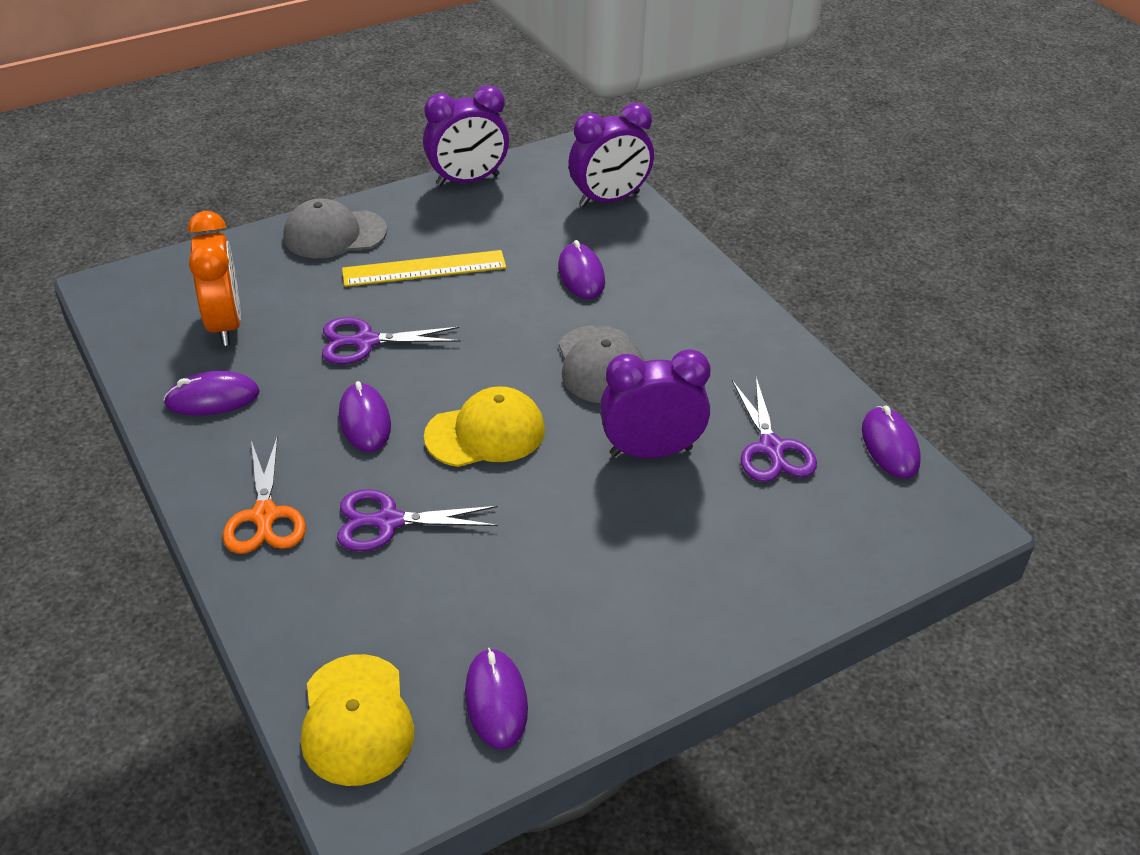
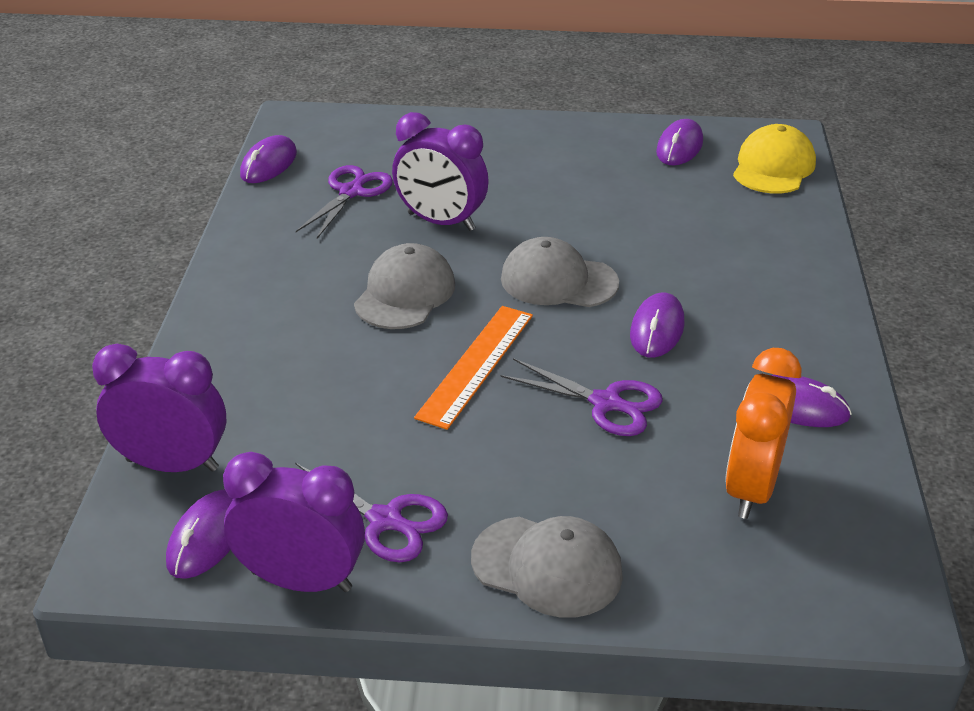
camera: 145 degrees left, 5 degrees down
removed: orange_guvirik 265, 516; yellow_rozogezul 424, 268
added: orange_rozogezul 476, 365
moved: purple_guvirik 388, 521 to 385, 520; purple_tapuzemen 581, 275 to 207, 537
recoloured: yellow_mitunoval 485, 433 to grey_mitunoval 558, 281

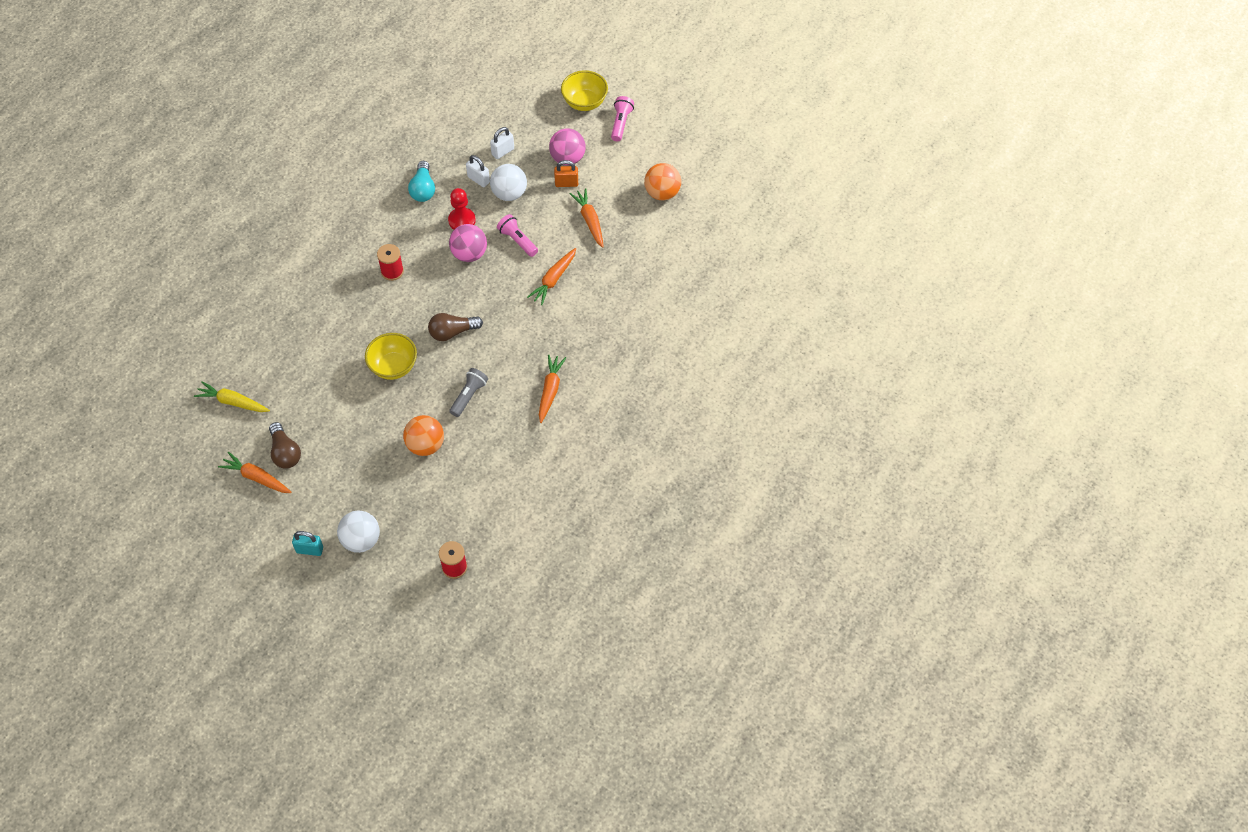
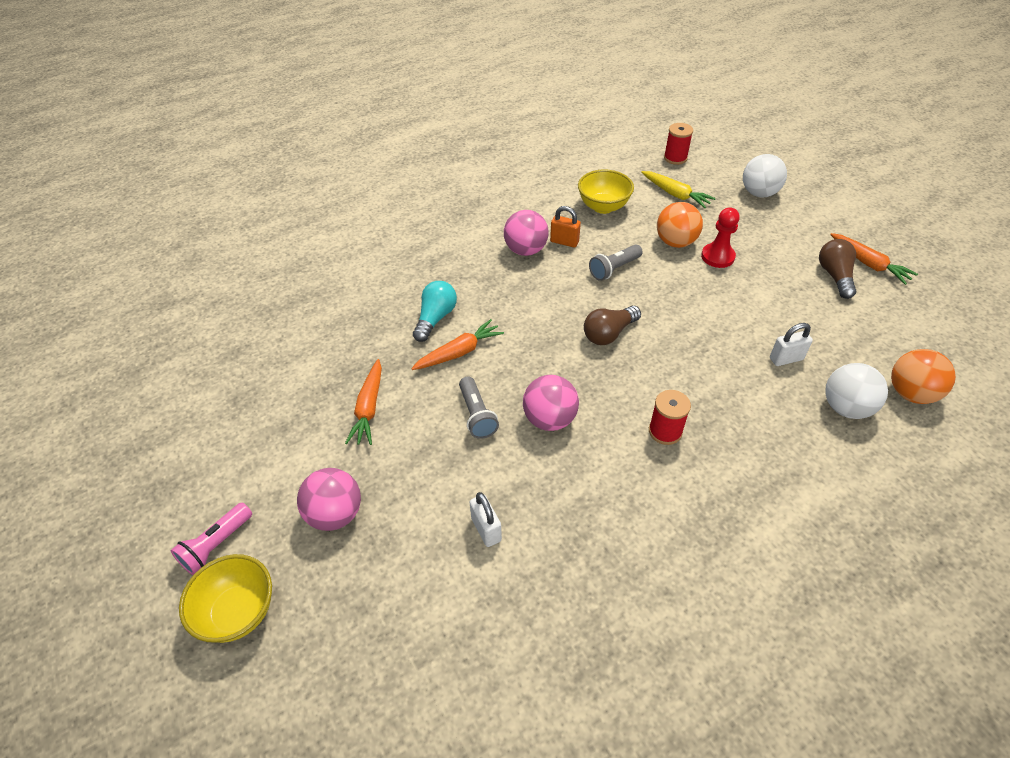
camera: 155 degrees left, 10 degrees down
removed: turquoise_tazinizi 309, 550
moved: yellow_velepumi 232, 402 to 675, 194; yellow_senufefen 393, 367 to 603, 207; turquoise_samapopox 423, 189 to 435, 318; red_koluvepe 462, 220 to 717, 257; white_tazinizi 503, 151 to 786, 359; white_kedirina 509, 193 to 845, 407; orange_tazinizi 566, 183 to 564, 242; orange_kedirina 662, 193 to 910, 393
replaced: orange_velepumi 550, 390 to pink_kedirina 525, 250
recoloured: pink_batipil 517, 240 to grey_batipil 477, 415
turned: brown_samapopox 452, 332 = 609, 333 135 degrees clockwise

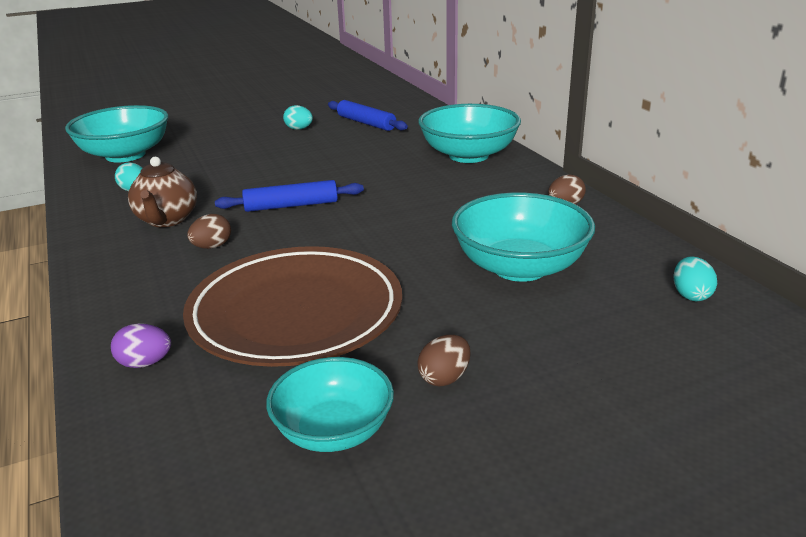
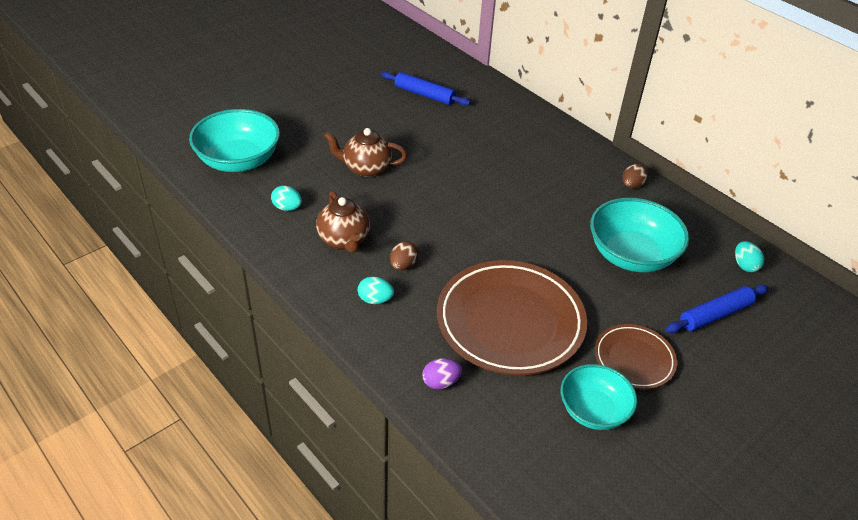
camera: 20 degrees left, 15 degrees up
removed: turquoise_senufefen 468, 155
added: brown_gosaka 366, 168
moved: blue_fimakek 291, 206 to 715, 315; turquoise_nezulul 299, 129 to 375, 300
replaced: brown_nezulul 444, 378 to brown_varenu 634, 359

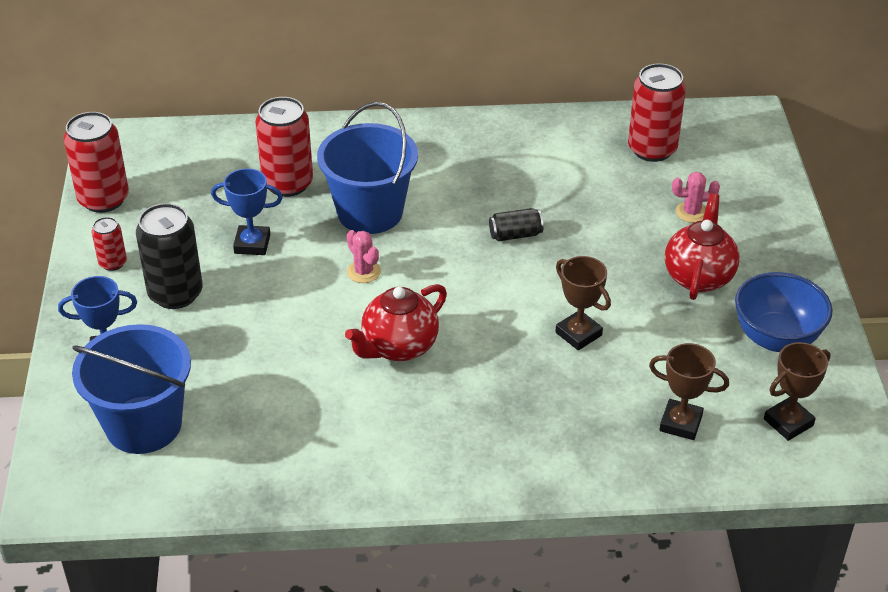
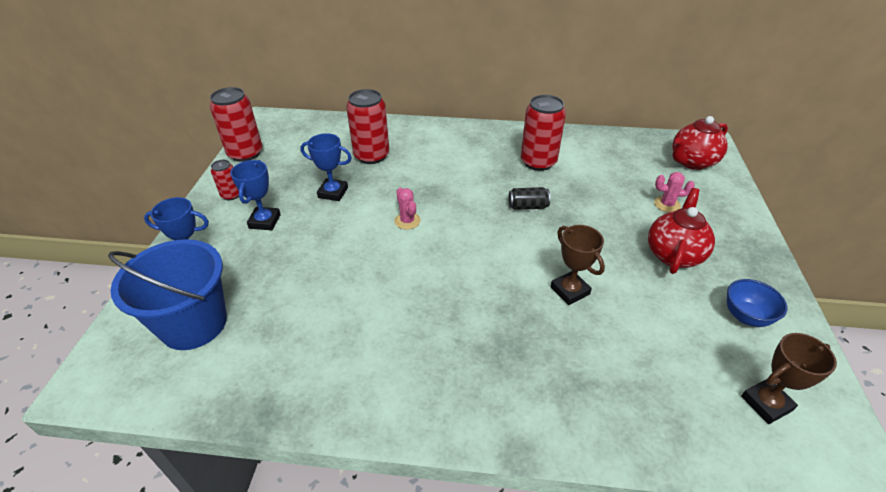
camera: 10 degrees right, 0 degrees up
removed: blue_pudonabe 370, 212; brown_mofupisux 680, 423
moved: red_gosaka 398, 347 to 692, 162; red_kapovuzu 652, 149 to 538, 162
replaced: black_kapovuzu 175, 294 to blue_mofupisux 265, 221
resized: blue_senufefen 776, 338 = 746, 316 x0.65

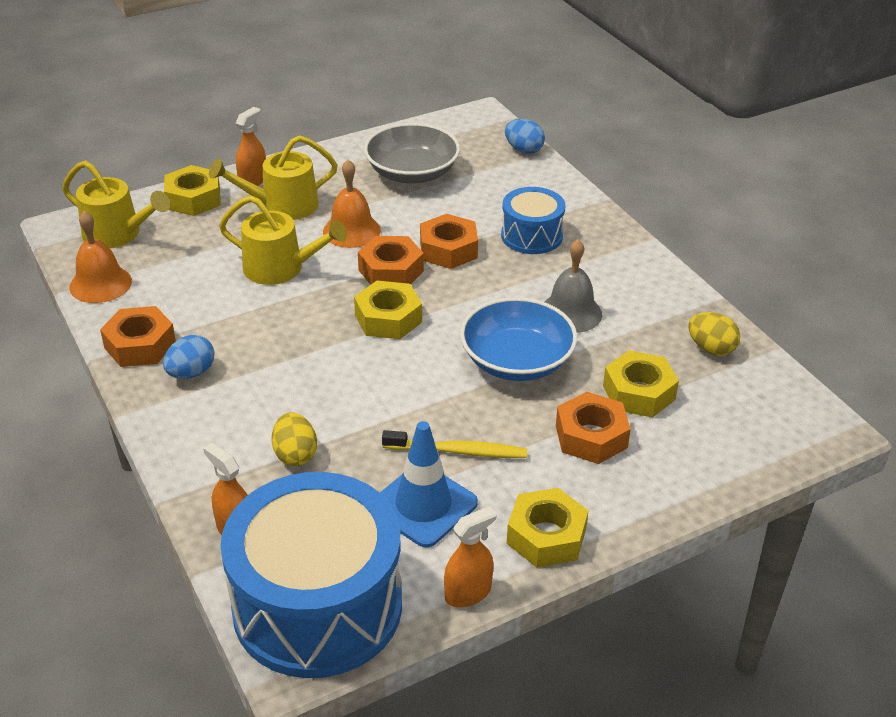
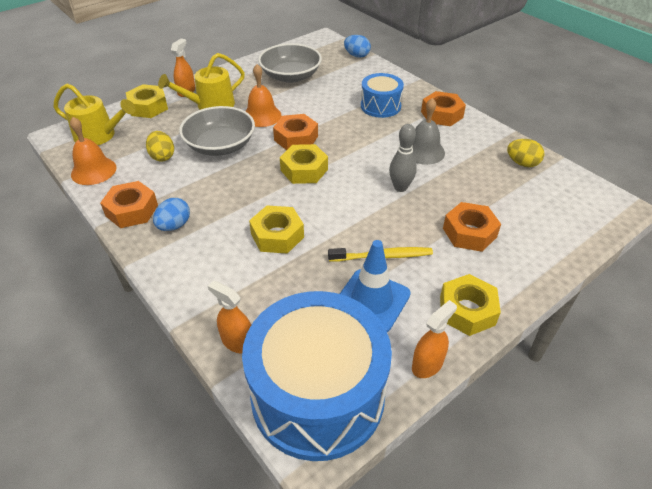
camera: 10 degrees left, 5 degrees up
moved: yellow_nezulul 295, 454 to 162, 156; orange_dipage 448, 250 to 441, 114; yellow_dipage 639, 392 to 277, 235
replaced: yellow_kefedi 280, 268 to grey_senufefen 220, 145; blue_senufefen 517, 361 to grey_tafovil 400, 187

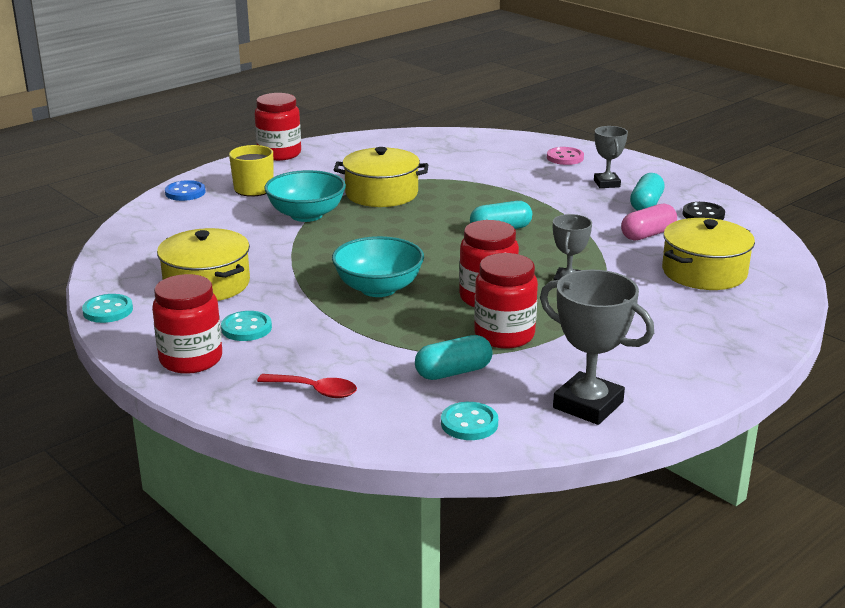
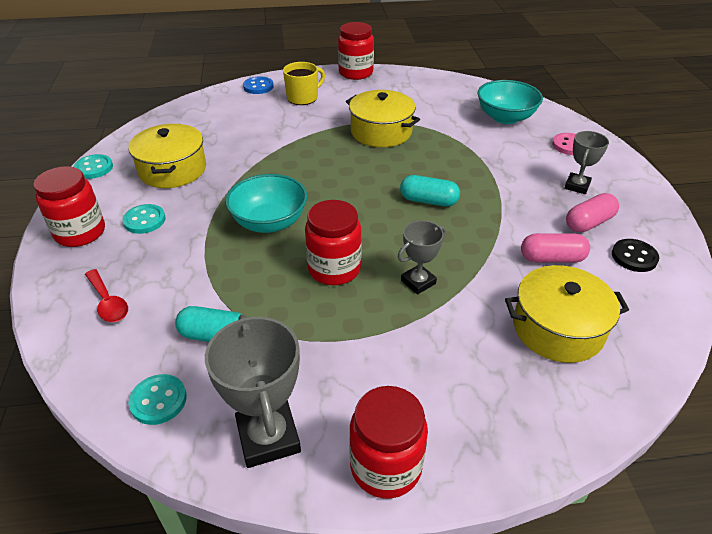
camera: 35 degrees right, 15 degrees up
moved: turquoise_senufefen 306, 215 to 505, 117; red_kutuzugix 504, 335 to 386, 466
recoloured: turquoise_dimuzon 646, 204 to pink_dimuzon 589, 223

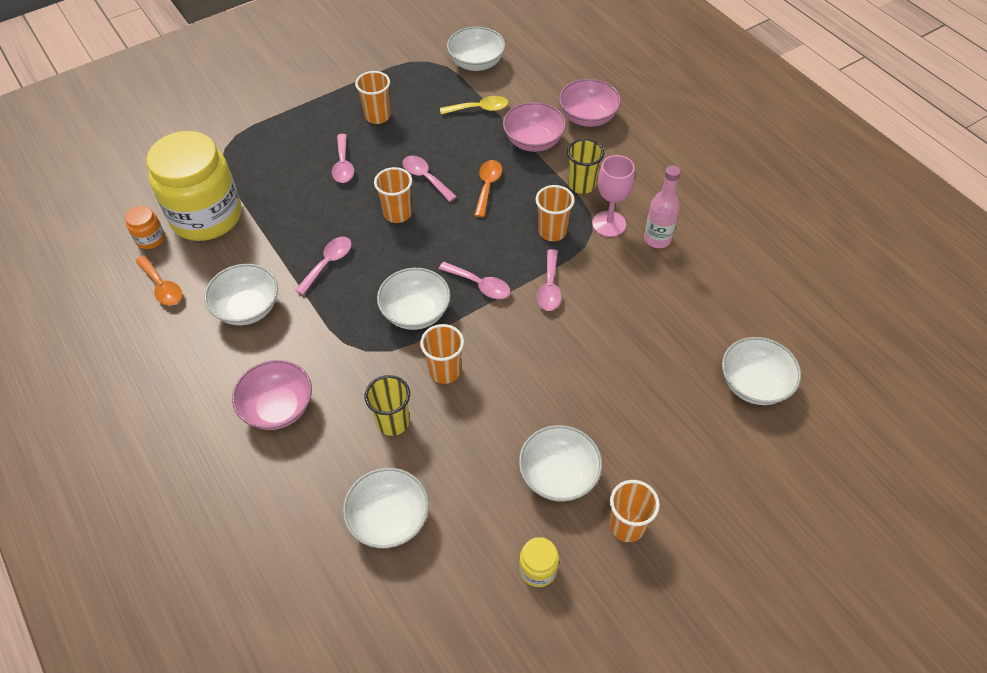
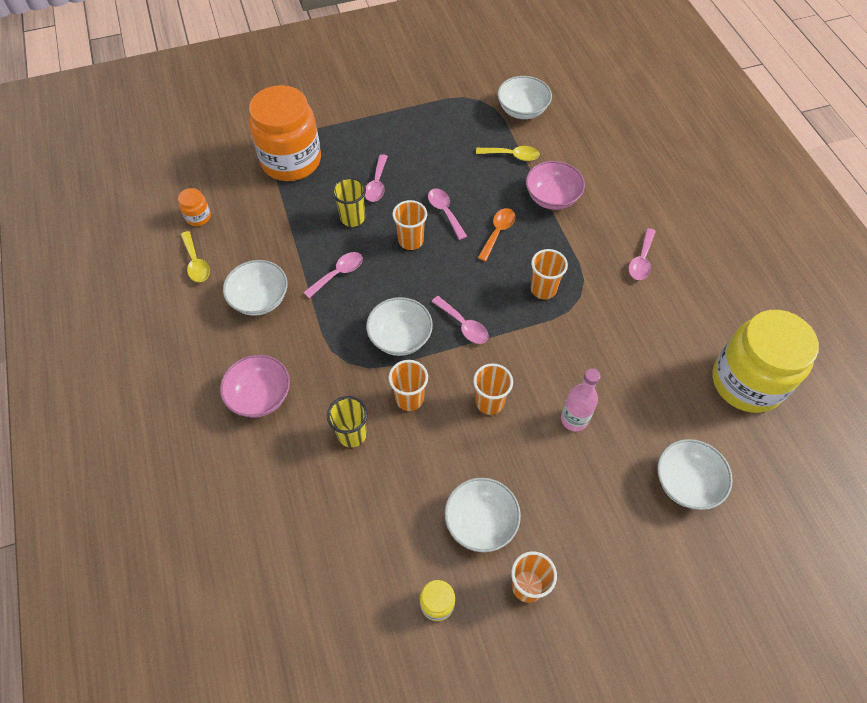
camera: 15 degrees right, 5 degrees up
removed: white_senufefen 389, 519; pink_senufefen 588, 117; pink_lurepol 609, 224
added: orange_kutuzugix 291, 161
moved: yellow_kutuzugix 206, 216 to 747, 382; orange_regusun 377, 116 to 489, 402; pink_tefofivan 549, 287 to 641, 260; yellow_regusun 581, 185 to 352, 218; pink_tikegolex 657, 239 to 574, 419
recoloured: orange_tefofivan 162, 287 to yellow_tefofivan 196, 263

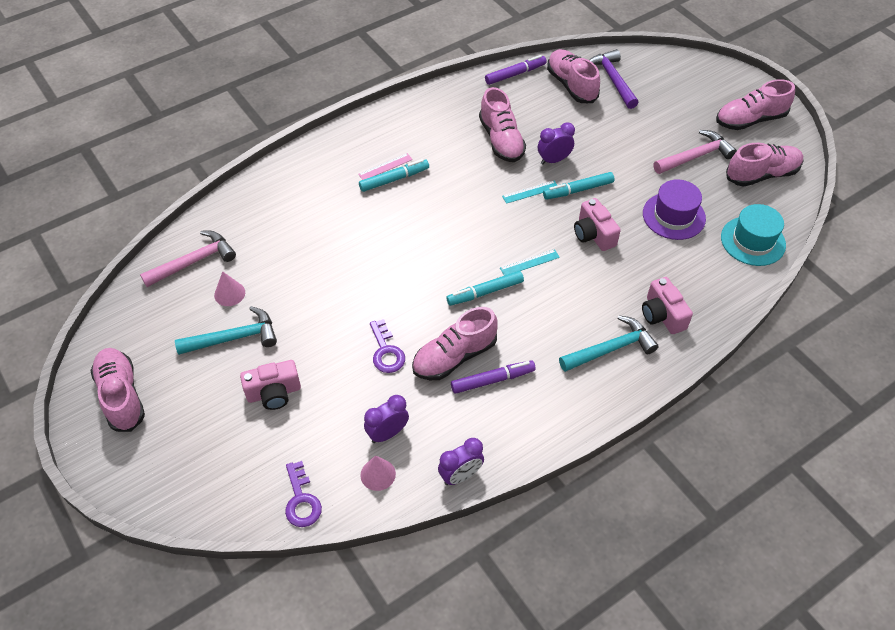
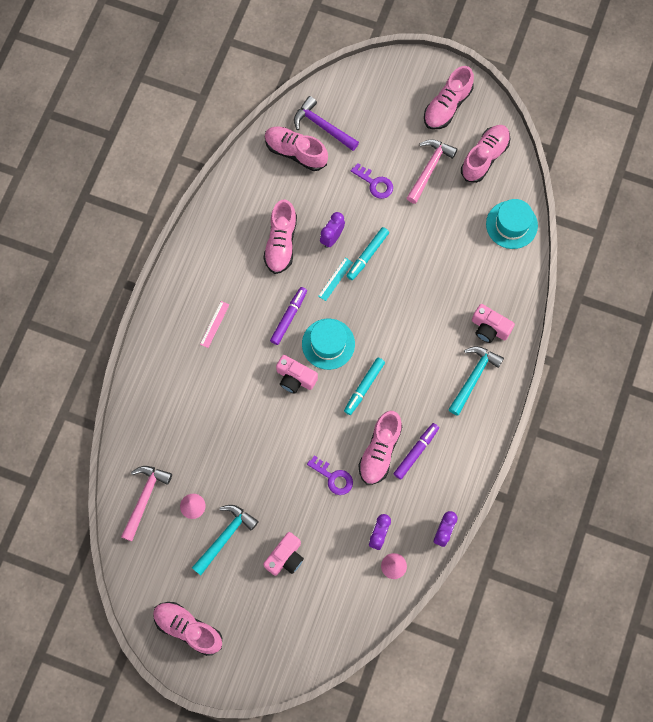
camera: 35 degrees left, 20 degrees up
removed: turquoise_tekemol 394, 179; turquoise_rozogezul 529, 262; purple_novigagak 674, 216
added: turquoise_novigagak 328, 344
moved: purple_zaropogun 301, 500 to 375, 183; purple_tekemol 515, 74 to 289, 317; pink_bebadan 593, 234 to 295, 378
turned: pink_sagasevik 501, 140 = 281, 243 60 degrees clockwise

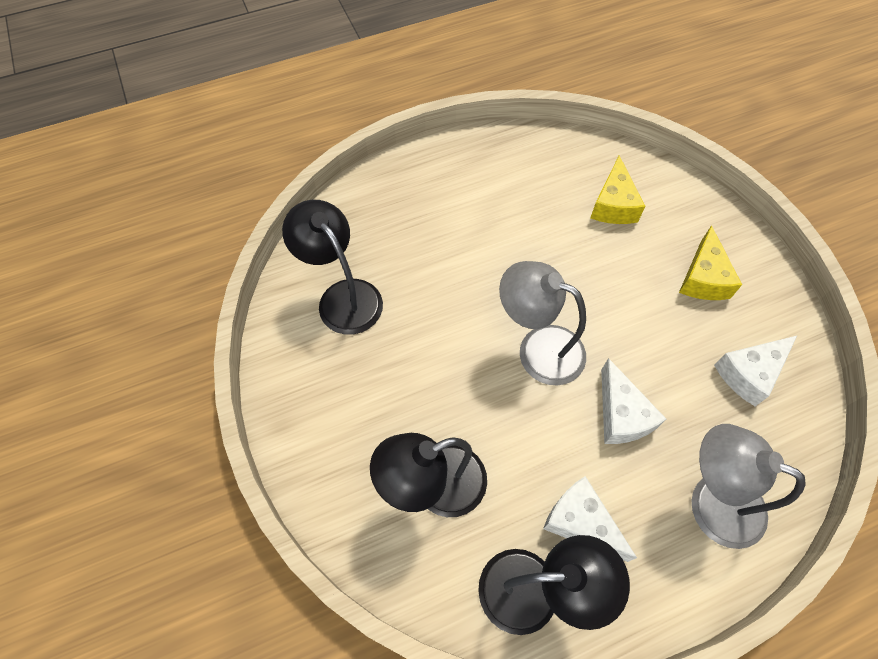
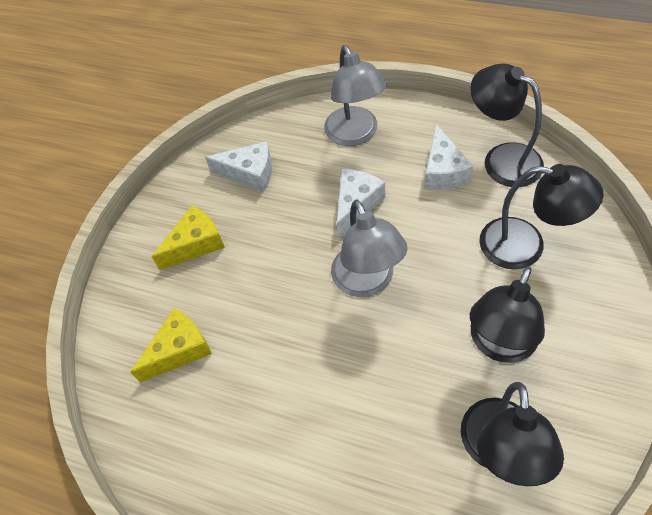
camera: 130 degrees left, 5 degrees down
added: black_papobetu 499, 345

